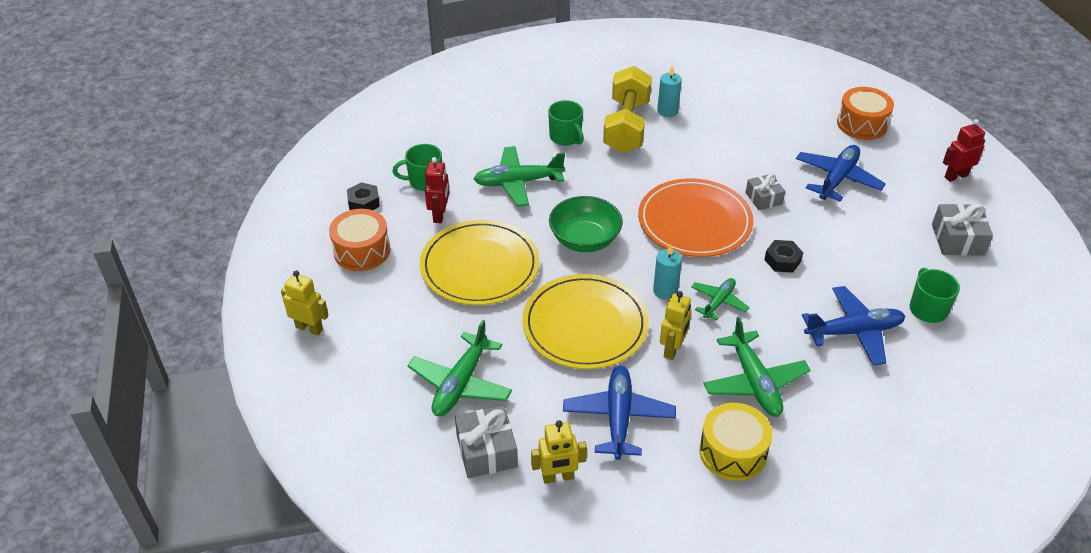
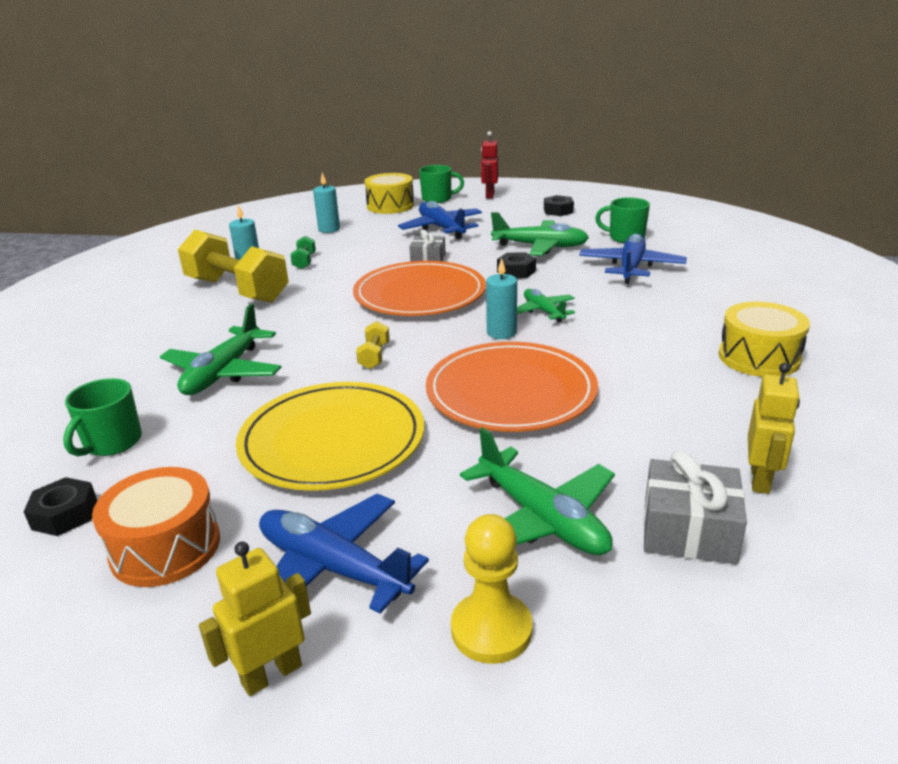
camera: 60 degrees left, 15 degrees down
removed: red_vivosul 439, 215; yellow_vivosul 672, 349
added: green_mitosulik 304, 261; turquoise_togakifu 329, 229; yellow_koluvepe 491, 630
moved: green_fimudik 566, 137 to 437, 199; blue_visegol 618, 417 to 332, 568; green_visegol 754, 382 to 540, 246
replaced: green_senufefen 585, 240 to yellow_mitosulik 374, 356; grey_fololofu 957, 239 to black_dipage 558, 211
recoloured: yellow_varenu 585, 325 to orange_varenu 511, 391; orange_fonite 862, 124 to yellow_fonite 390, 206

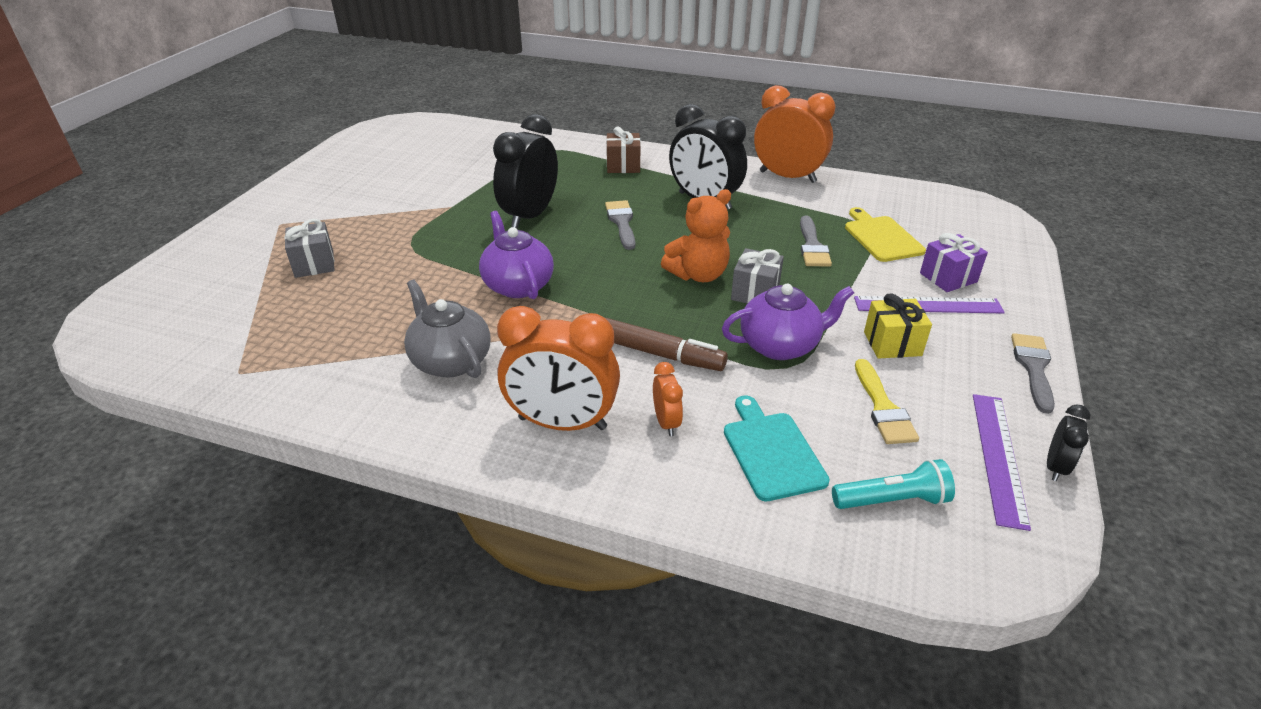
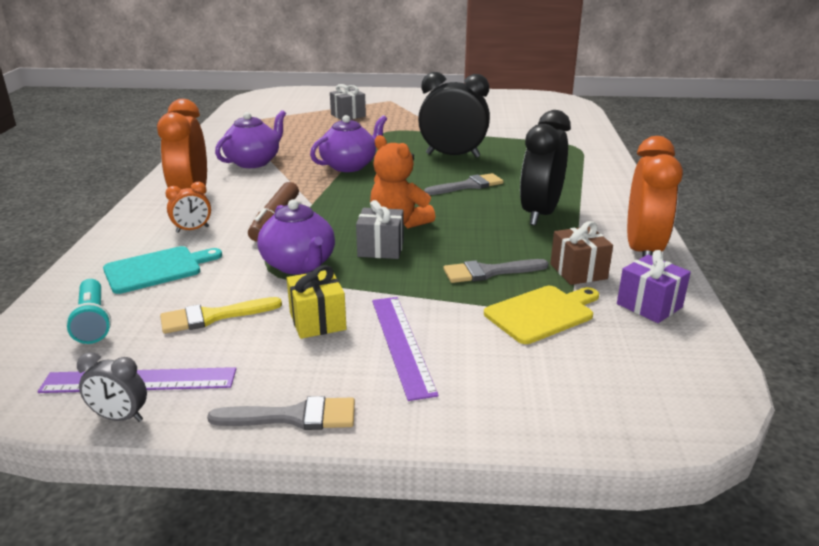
camera: 75 degrees right, 10 degrees down
moved: brown_fololofu 623, 166 to 578, 271; purple_fololofu 948, 277 to 649, 305
recoloured: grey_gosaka 450, 361 to purple_gosaka 254, 162; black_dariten 1055, 467 to grey_dariten 120, 417

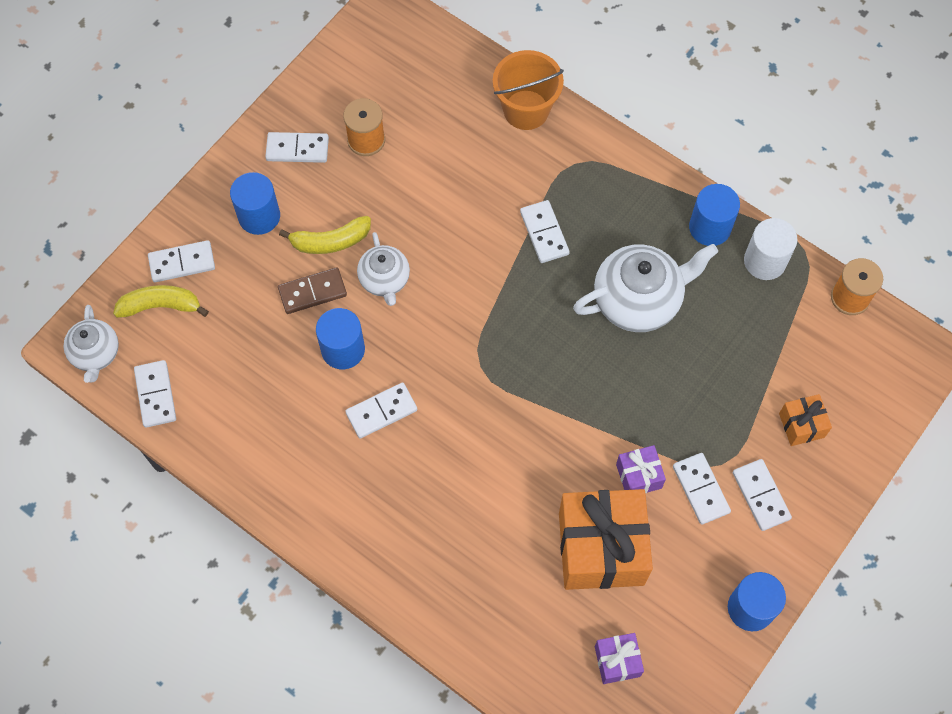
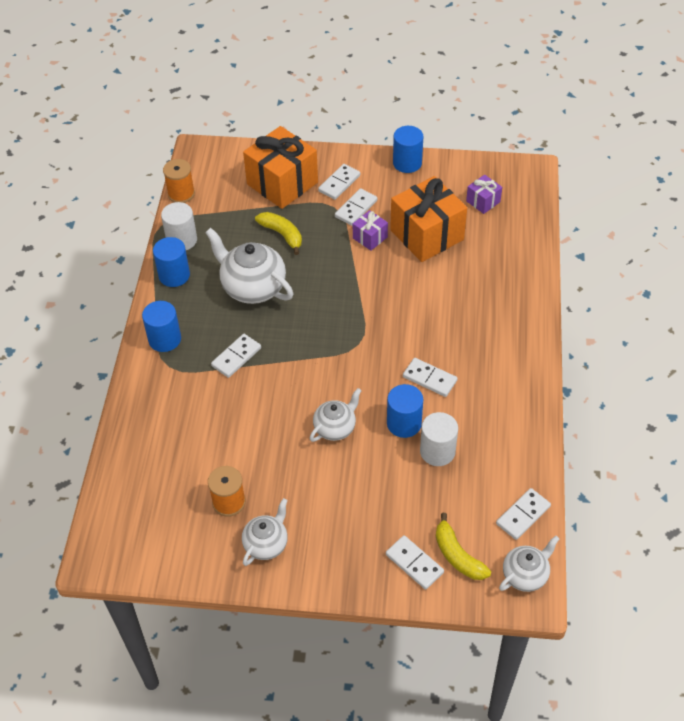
camera: 120 degrees left, 15 degrees down
removed: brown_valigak 312, 292; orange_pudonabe 526, 110
added: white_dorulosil 437, 451
moved: blue_dorulosil 259, 216 to 164, 339; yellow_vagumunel 330, 241 to 282, 235
replaced: white_valigak 297, 149 to white_gosaka 266, 544
resized: orange_fololofu 801, 425 = 282, 183 x2.13

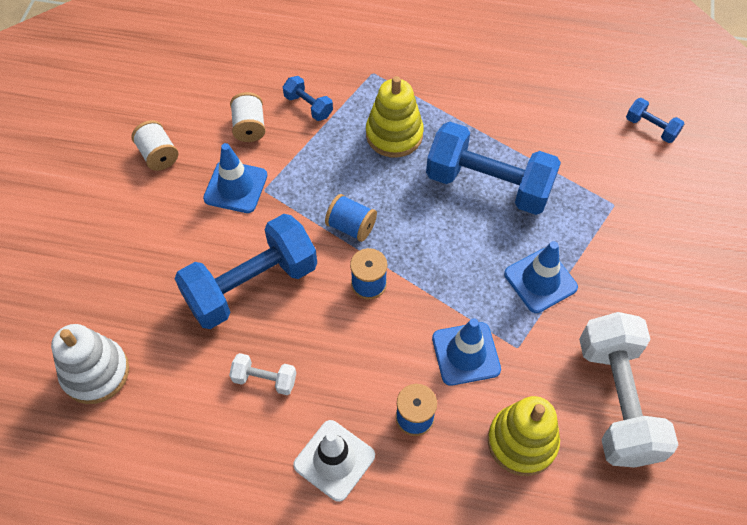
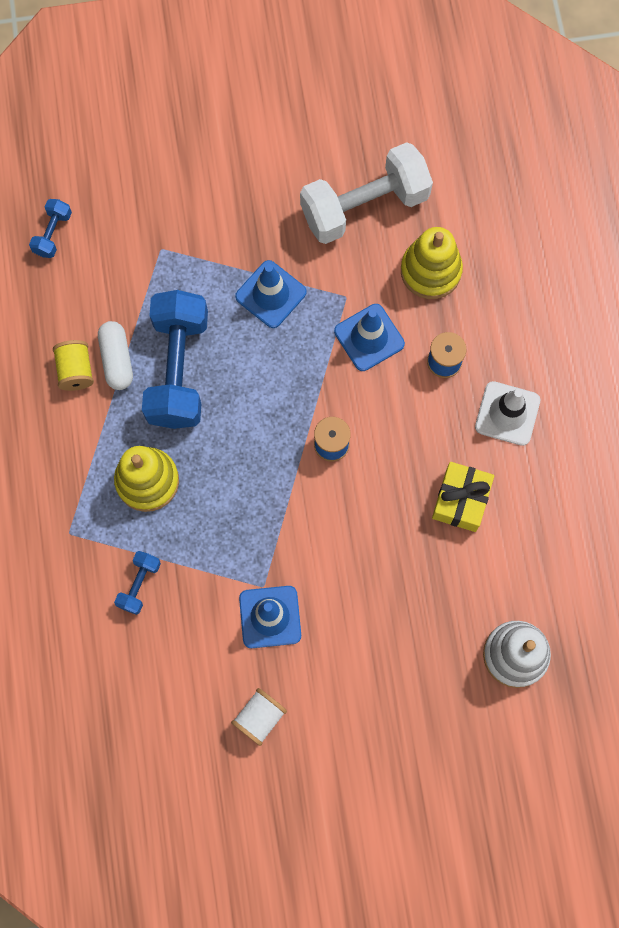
camera: 110 degrees left, 15 degrees up
removed: blue_mitosulik 251, 285; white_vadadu 249, 127; blue_vadadu 351, 226
added: yellow_vadadu 76, 371; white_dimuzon 117, 359
replaced: white_mitosulik 264, 379 to yellow_fololofu 461, 500

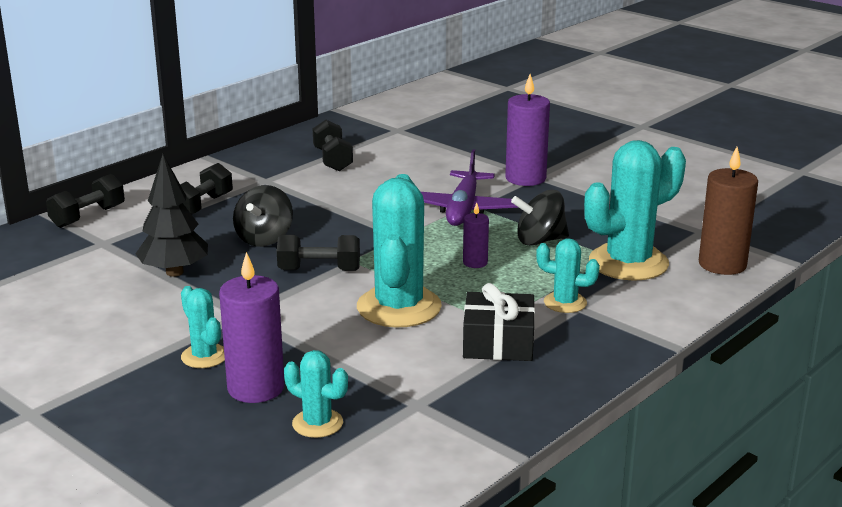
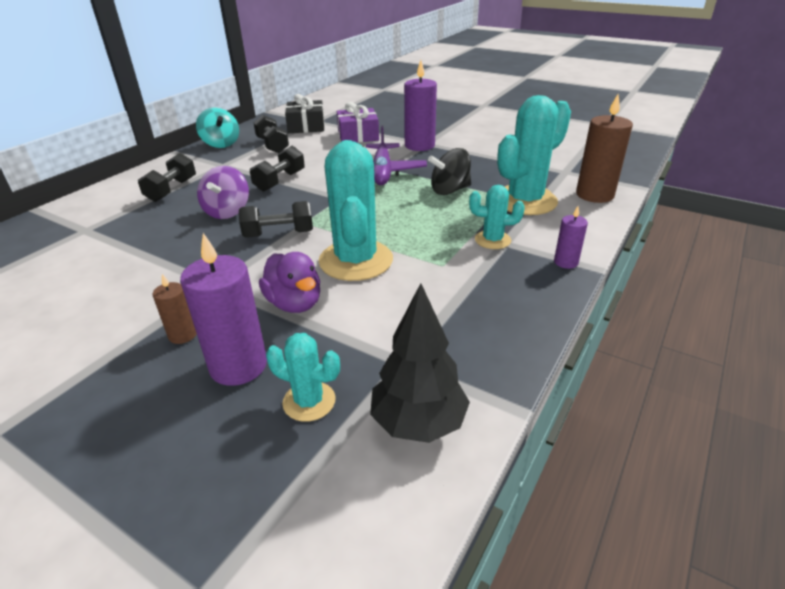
camera: 10 degrees left, 10 degrees up
added: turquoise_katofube 221, 144; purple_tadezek 294, 303; purple_fololofu 358, 136
moved: black_mitosulik 88, 217 to 280, 181; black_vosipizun 174, 272 to 418, 423; purple_togakifu 475, 263 to 566, 262; black_fololofu 498, 342 to 306, 126
replaced: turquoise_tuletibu 204, 356 to brown_togakifu 183, 335
recoloured: black_katofube 264, 239 to purple_katofube 227, 211

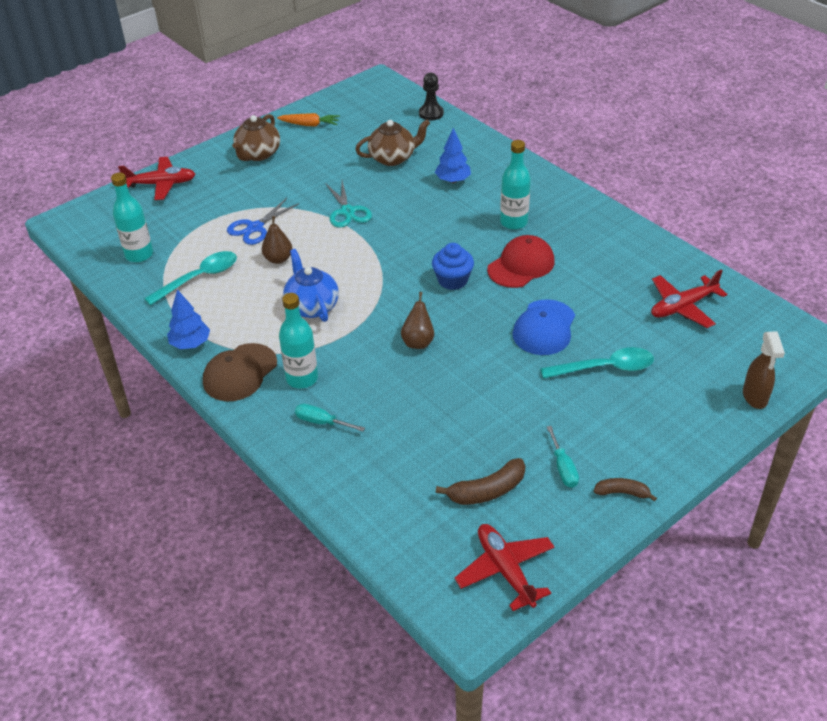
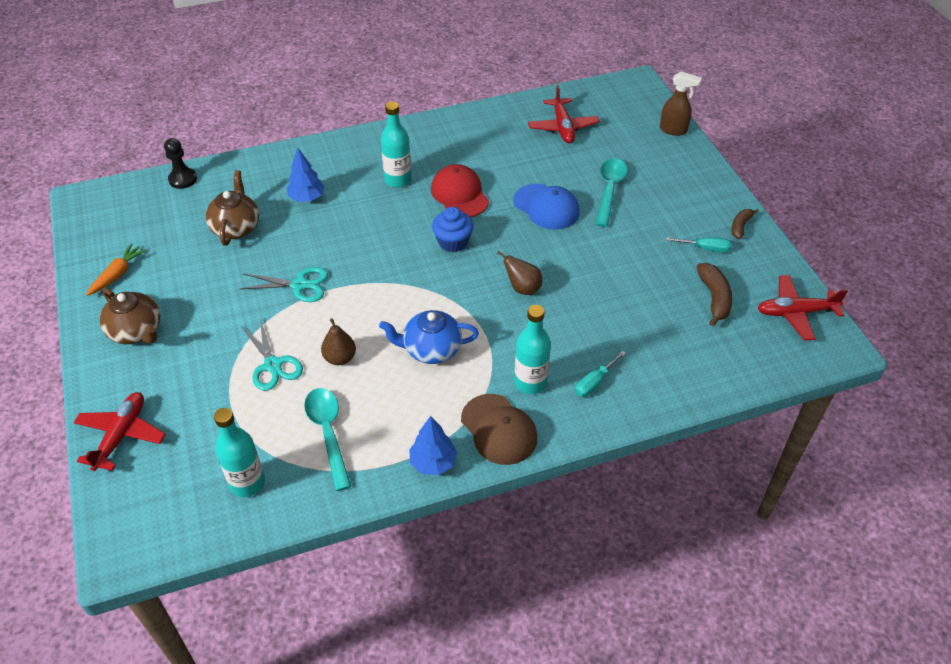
camera: 70 degrees left, 5 degrees up
recoloured: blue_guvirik 255, 228 to turquoise_guvirik 273, 365

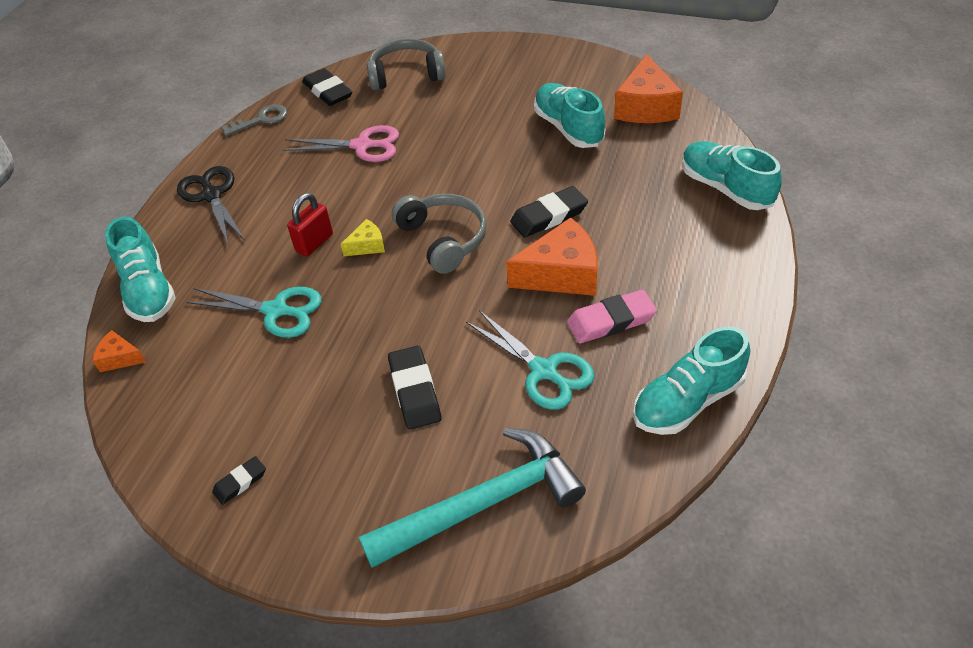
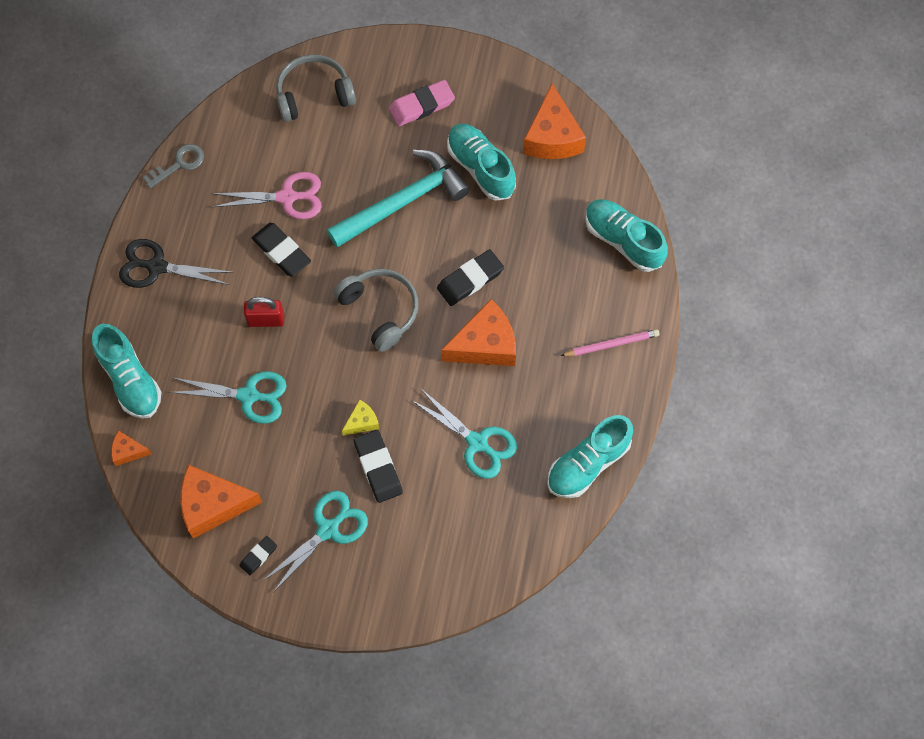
camera: 10 degrees left, 20 degrees up
added: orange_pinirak 213, 504; turquoise_guvirik 328, 529; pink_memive 611, 344
moved: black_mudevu 328, 91 to 281, 251; yellow_pinirak 367, 245 to 362, 422; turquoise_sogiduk 483, 504 to 403, 202; pink_mudevu 611, 321 to 422, 105
turned: black_guvirik 212, 195 = 157, 266 45 degrees counterclockwise; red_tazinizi 314, 243 = 266, 320 60 degrees clockwise

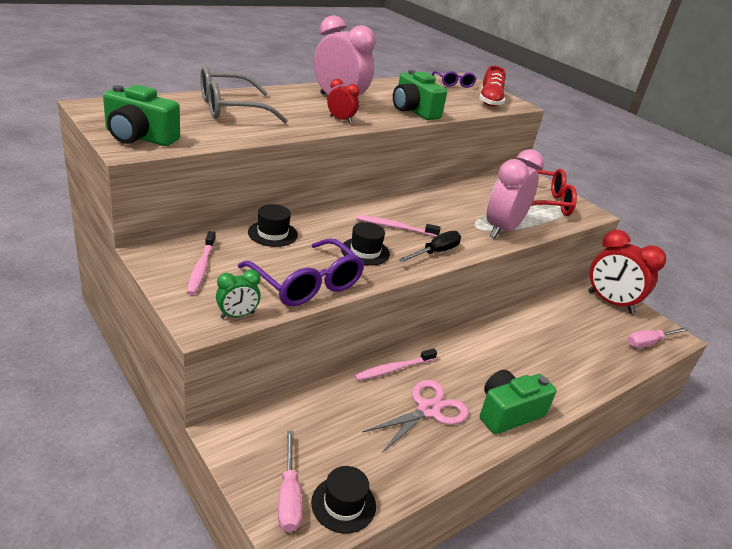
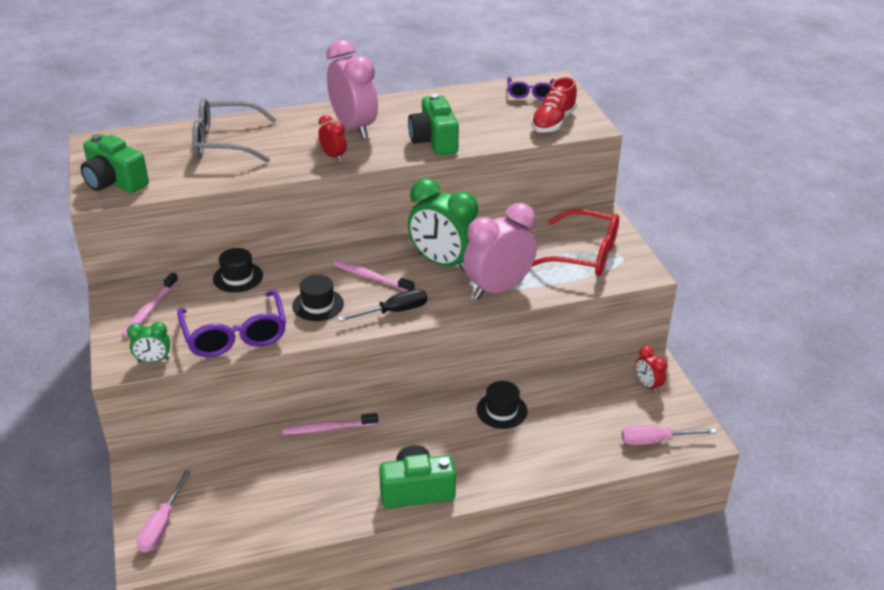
camera: 25 degrees right, 5 degrees up
removed: pink_guvirik 428, 410
added: green_dariten 443, 263
moved: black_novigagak 343, 504 to 501, 410
resized: red_dariten 610, 302 = 648, 385 x0.47

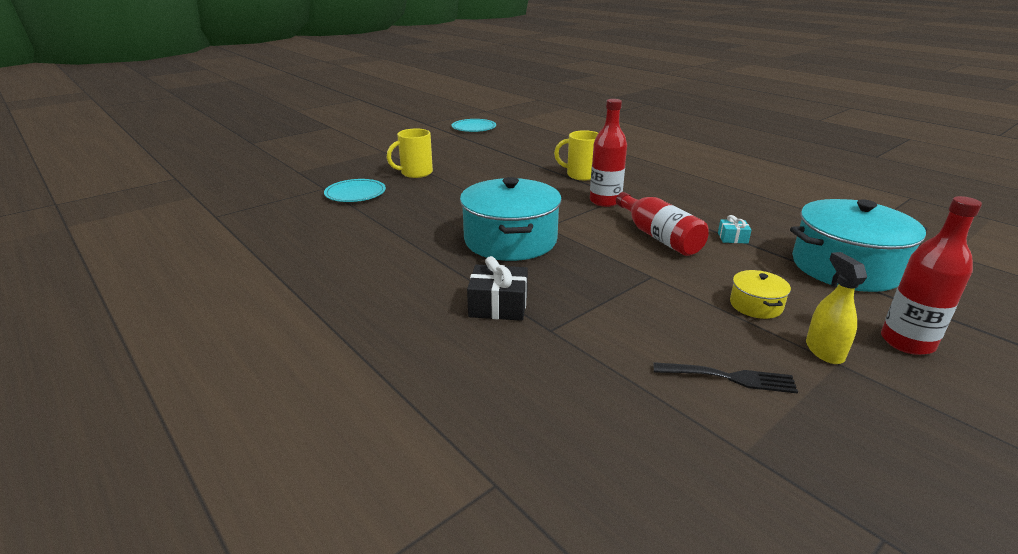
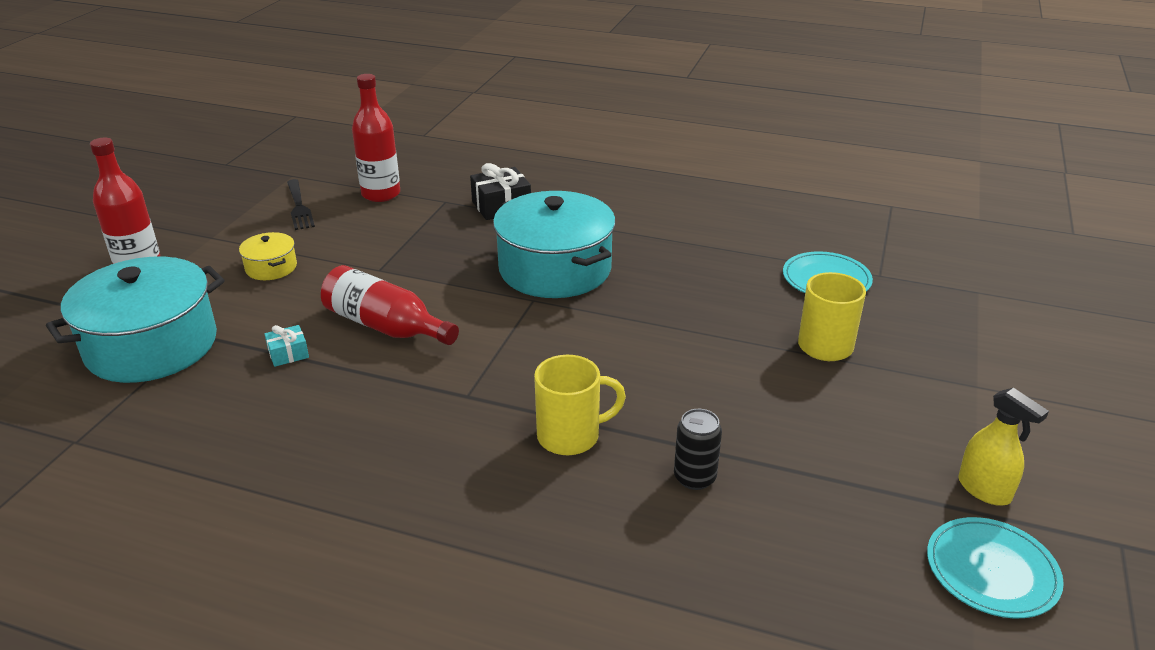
camera: 150 degrees right, 5 degrees up
added: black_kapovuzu 694, 477
moved: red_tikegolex 605, 201 to 381, 194; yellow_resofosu 824, 351 to 984, 490
turned: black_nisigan 730, 377 = 299, 207 90 degrees counterclockwise

